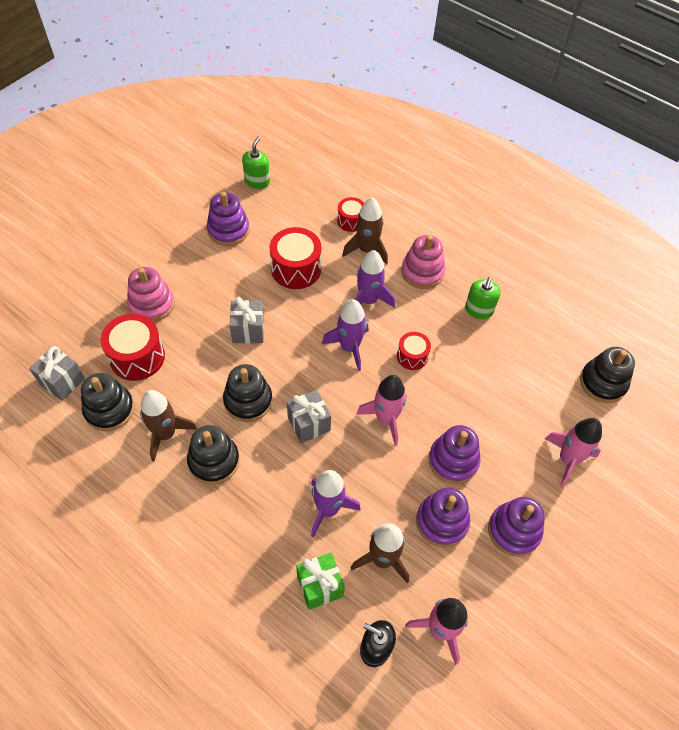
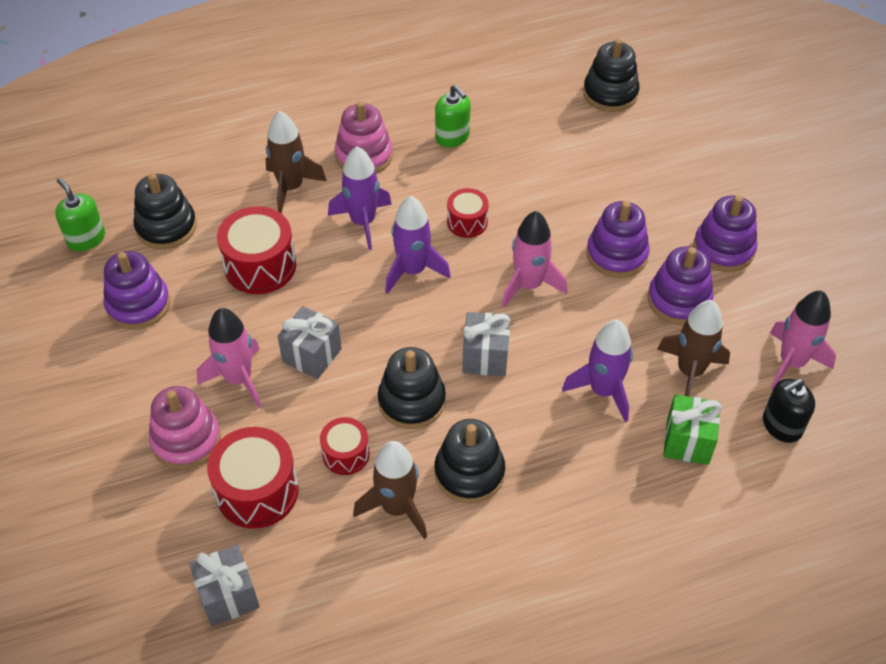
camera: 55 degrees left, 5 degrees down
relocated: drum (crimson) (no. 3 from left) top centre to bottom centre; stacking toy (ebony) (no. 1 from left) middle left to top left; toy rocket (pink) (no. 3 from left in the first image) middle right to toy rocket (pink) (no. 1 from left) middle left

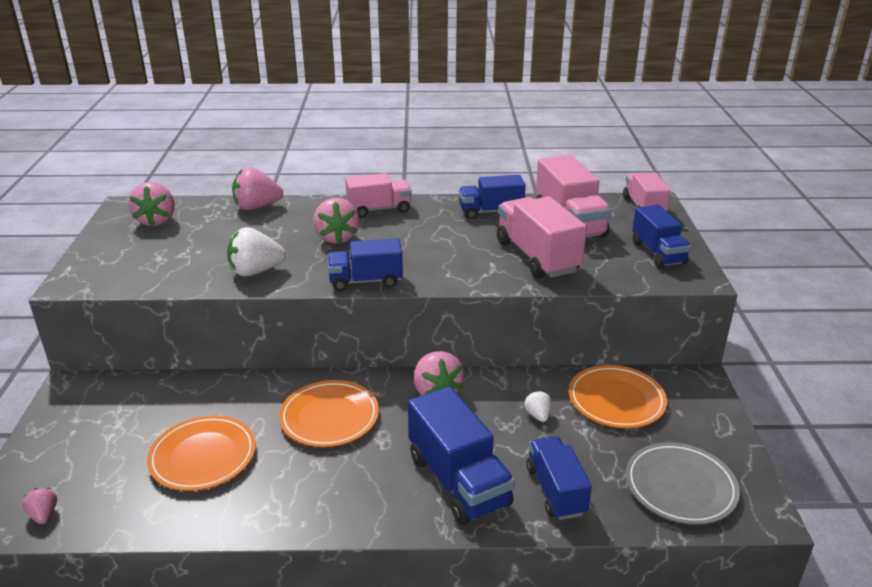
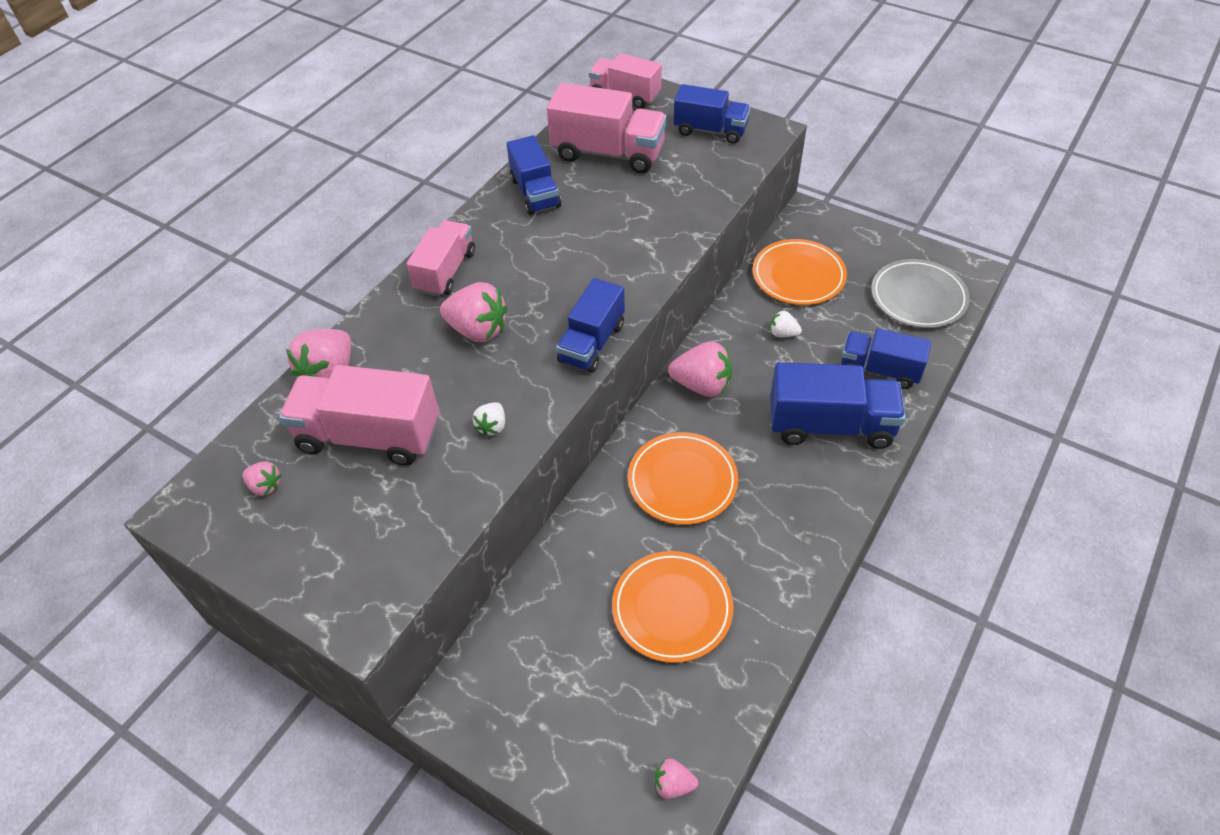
camera: 55 degrees left, 20 degrees up
relocated: lorry (pink) (no. 2 from left in the first image) centre to lorry (pink) (no. 1 from left) middle left
spun: lorry (blue) (no. 3 from left in the first image) centre = top centre 45 degrees counterclockwise
size: berry (pink) (no. 2 from left in the first image) middle left = middle left x0.52; berry (white) (no. 1 from left) middle left = centre x0.52

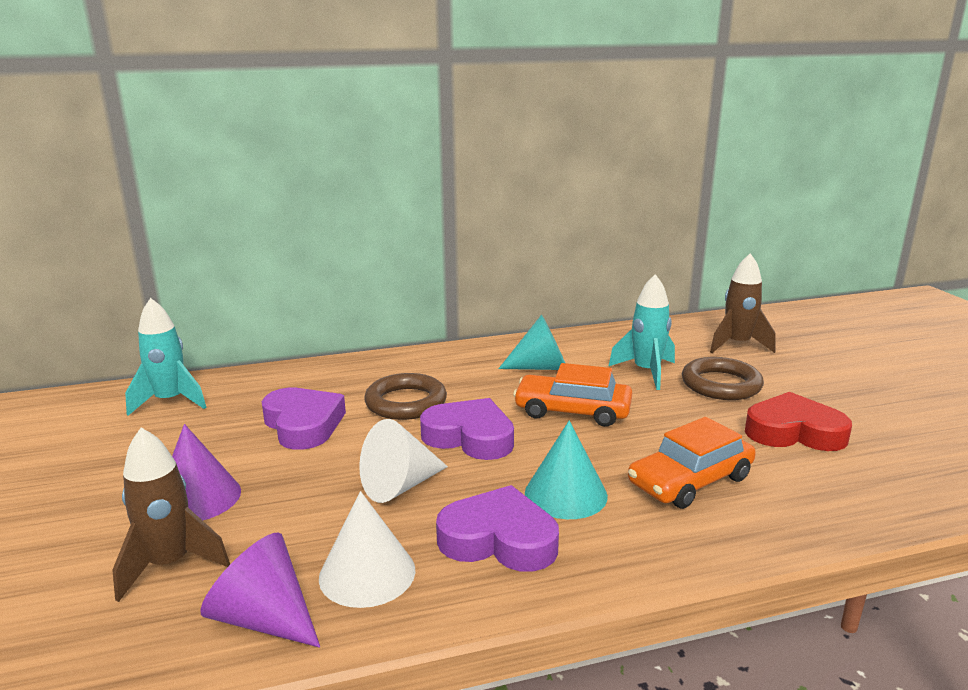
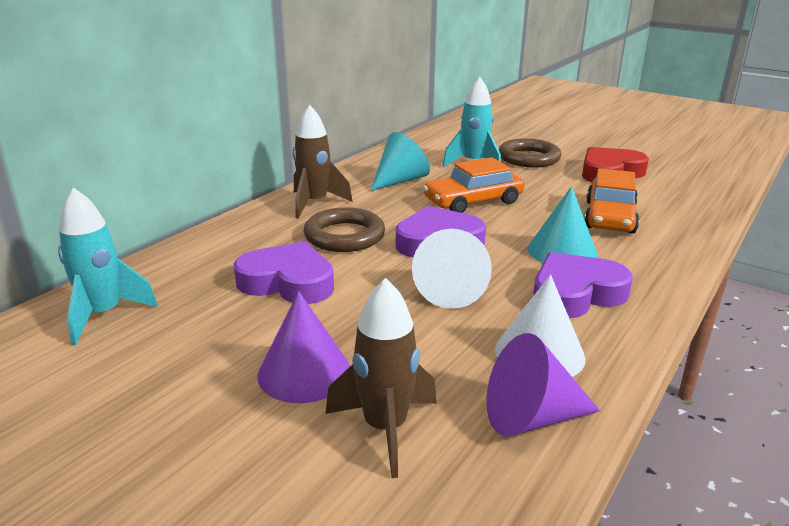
camera: 40 degrees left, 5 degrees up
relocated: toy rocket (dark brown) (no. 2 from left in the first image) middle right to toy rocket (dark brown) (no. 1 from left) top centre

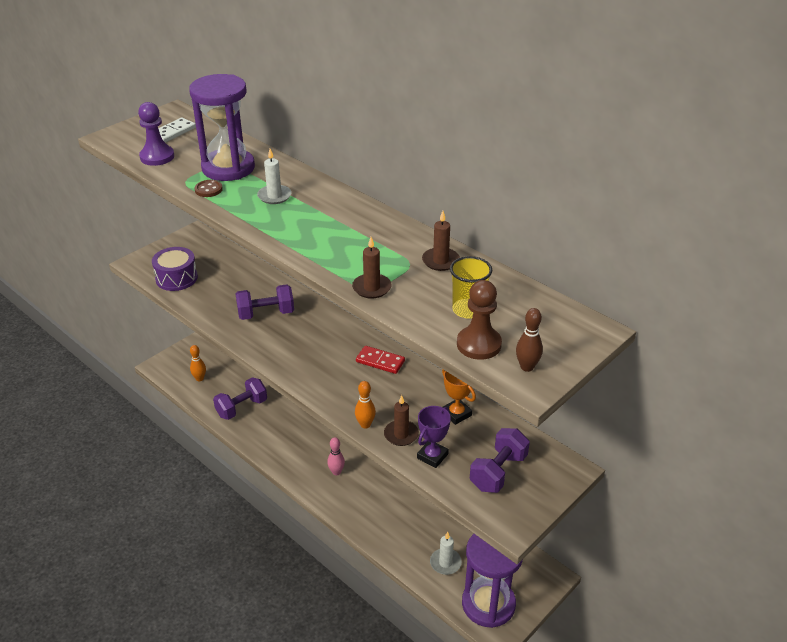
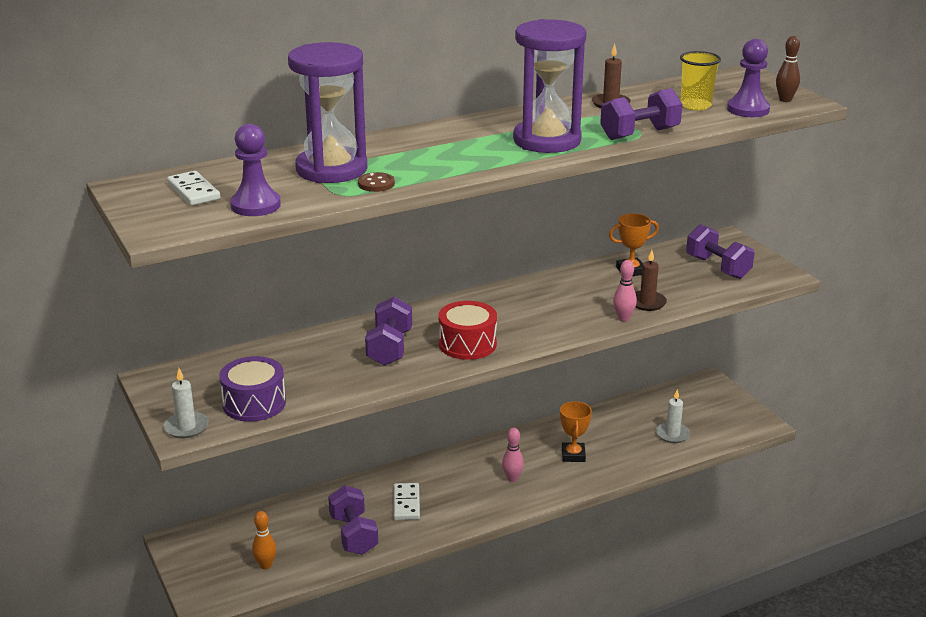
camera: 70 degrees left, 10 degrees down
missing: domino piece (crimson) centre; trophy (purple) bottom centre
appeared: drum (crimson) centre; trophy (bright orange) (no. 1 from left) bottom centre; domino piece (white) (no. 2 from left) bottom centre
relocated: candle (white) (no. 1 from left) top centre to middle left; sand timer (purple) (no. 2 from left) bottom centre to top centre
exchanged: candle (dark brown) (no. 1 from left) centre to dumbbell (purple) (no. 3 from left) top right
colour: pawn (dark brown) centre to pawn (purple) (no. 2 from left) top right; tenpin (bright orange) (no. 2 from left) centre to tenpin (pink) (no. 2 from left) middle right

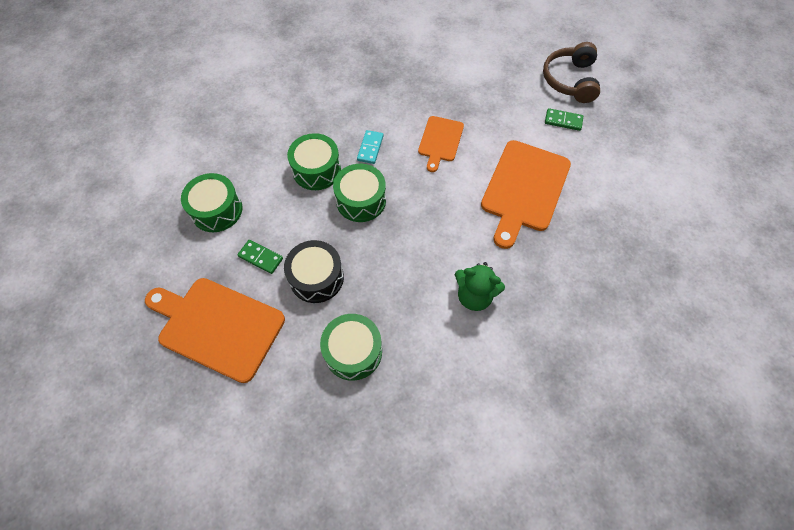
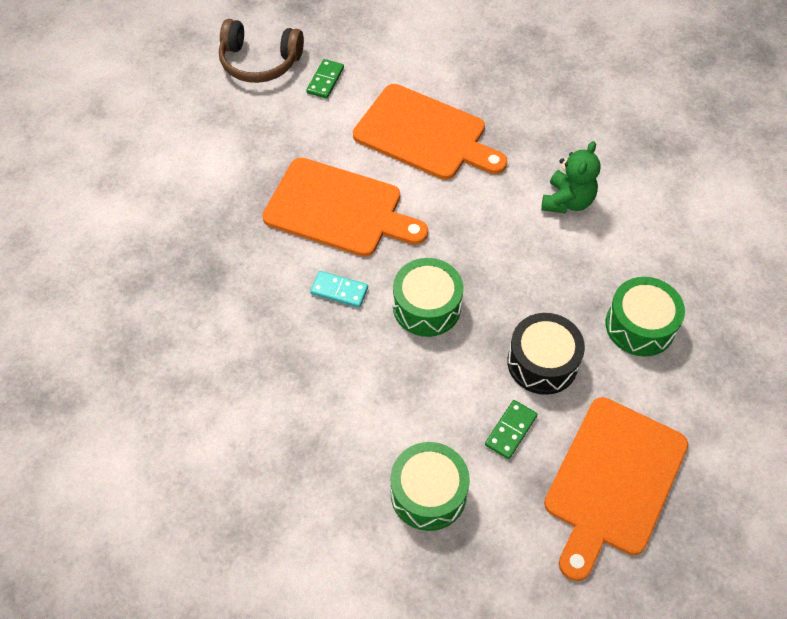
camera: 85 degrees left, 5 degrees down
missing: drum (green) (no. 2 from left) top centre
size: chopping board (bright orange) (no. 2 from left in the first image) top centre = centre x1.76

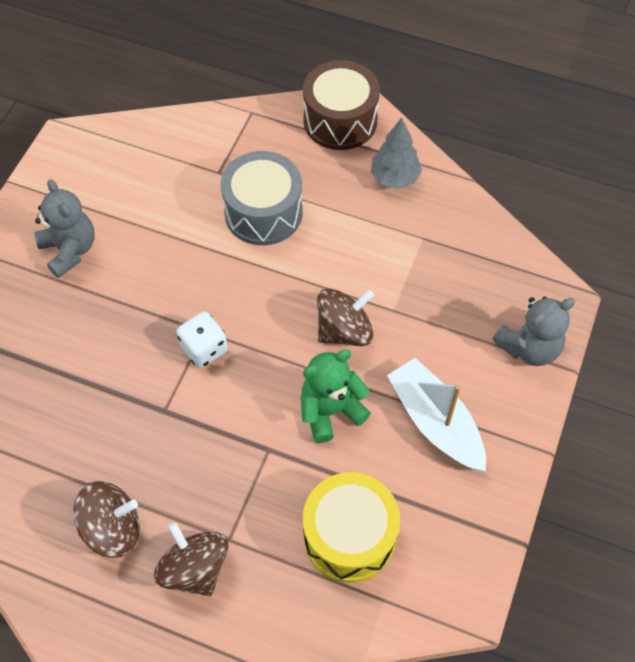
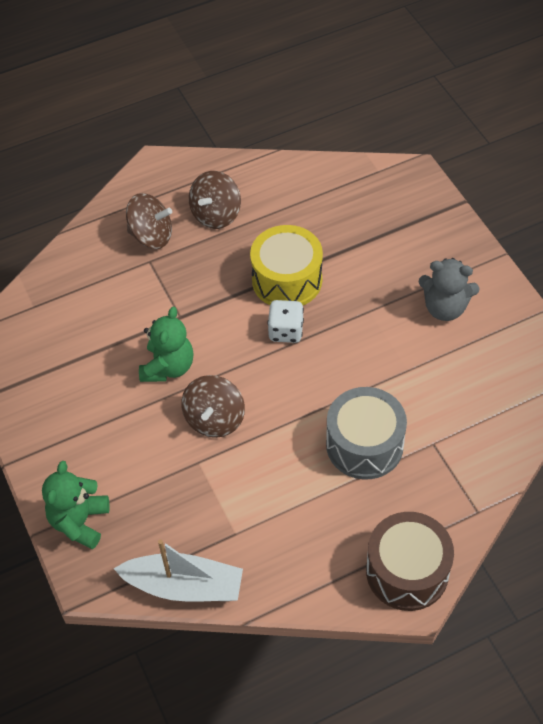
camera: 135 degrees right, 5 degrees down
missing: toy tree (gray) top centre
relocated: sailboat (white) middle right to bottom left; drum (bright yellow) bottom centre to centre
colour: stuffed bear (gray) (no. 2 from left) middle right to stuffed bear (green) (no. 1 from left) bottom left

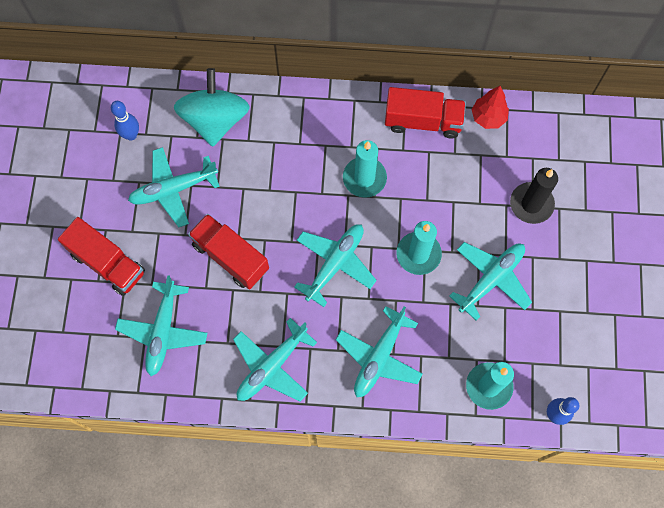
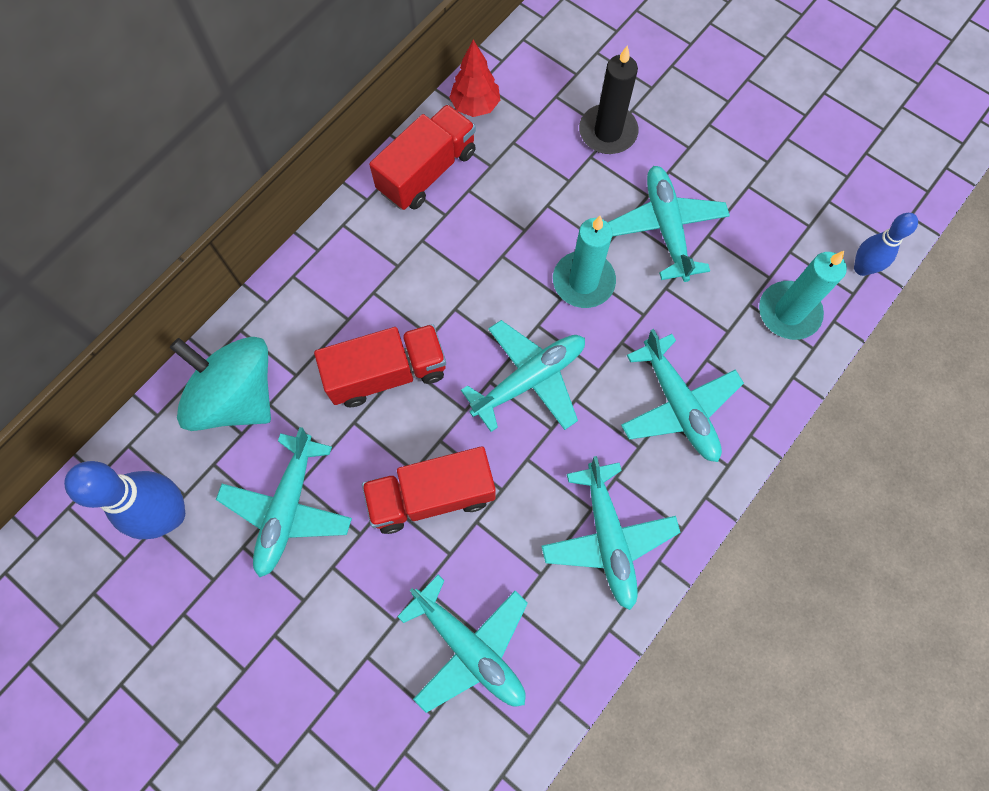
camera: 55 degrees left, 0 degrees up
missing: candle (turquoise) (no. 1 from left) top centre
relocated: lorry (crimson) (no. 1 from left) middle left to centre
spun: plane (turquoise) (no. 4 from left in the first image) centre = centre 75 degrees clockwise
size: tenpin (blue) (no. 1 from left) top left = middle left x1.69

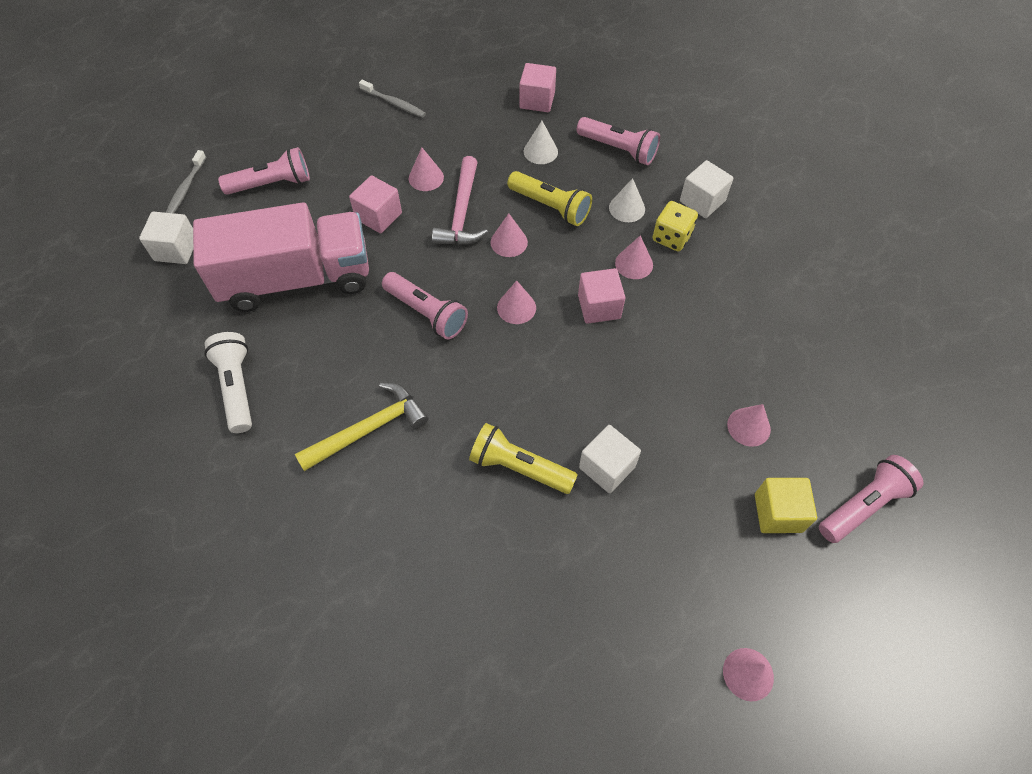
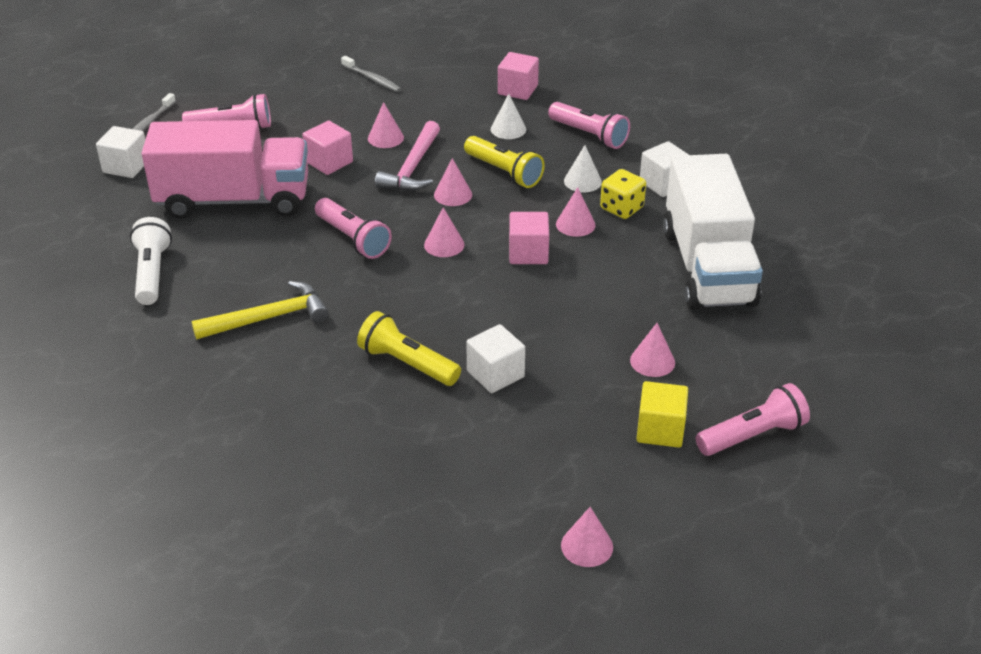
camera: 10 degrees right, 20 degrees down
appeared: lorry (white) middle right

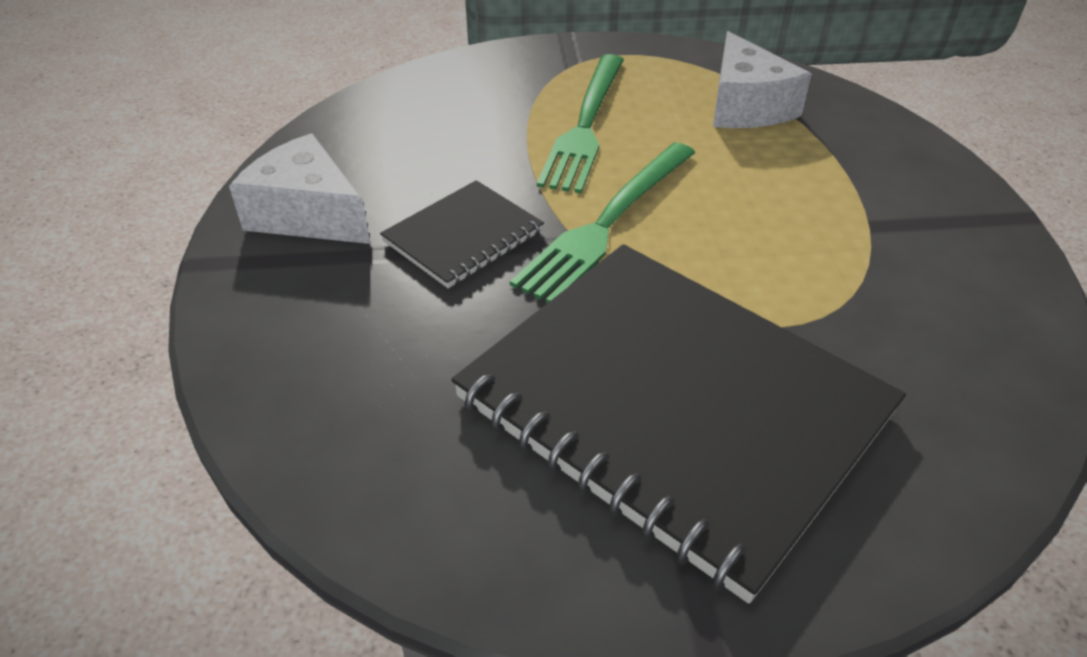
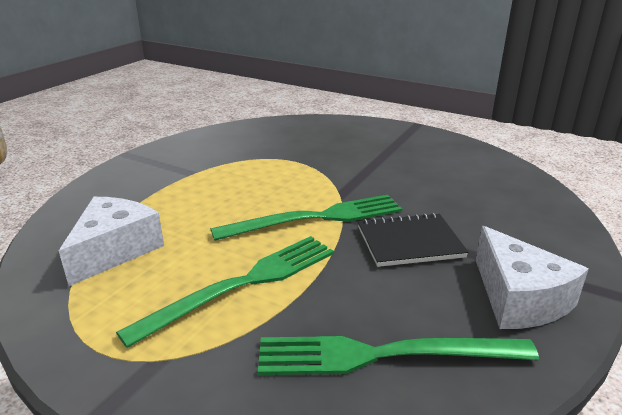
camera: 145 degrees left, 15 degrees down
missing: notepad (ebony) (no. 2 from left) centre
appeared: fork (green) (no. 3 from left) bottom centre

